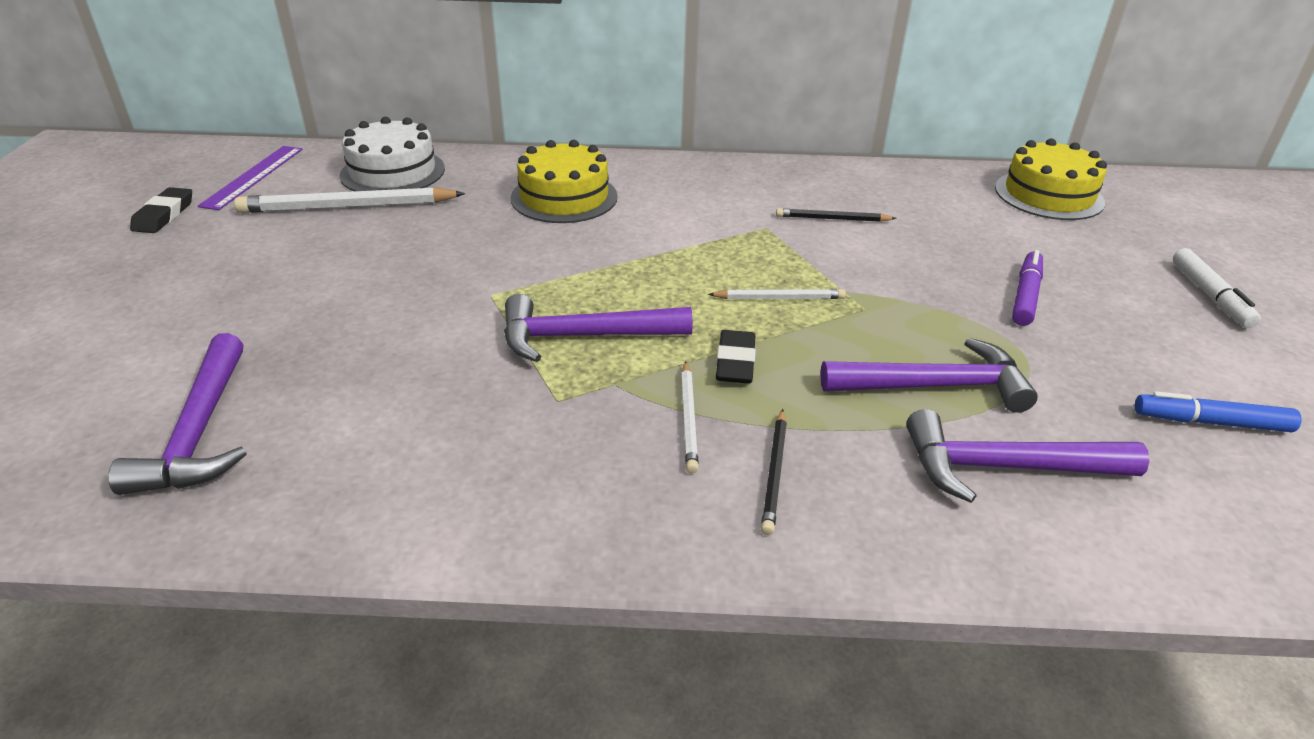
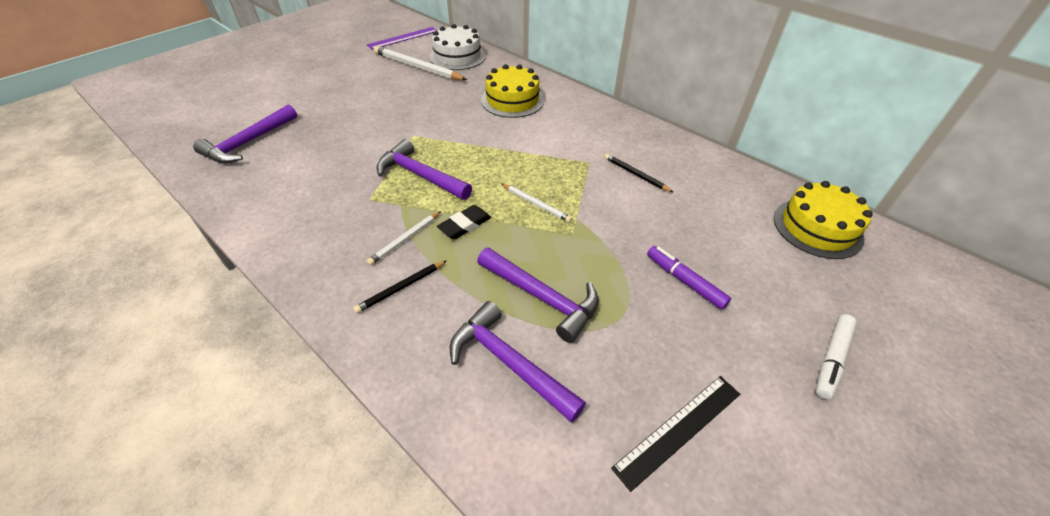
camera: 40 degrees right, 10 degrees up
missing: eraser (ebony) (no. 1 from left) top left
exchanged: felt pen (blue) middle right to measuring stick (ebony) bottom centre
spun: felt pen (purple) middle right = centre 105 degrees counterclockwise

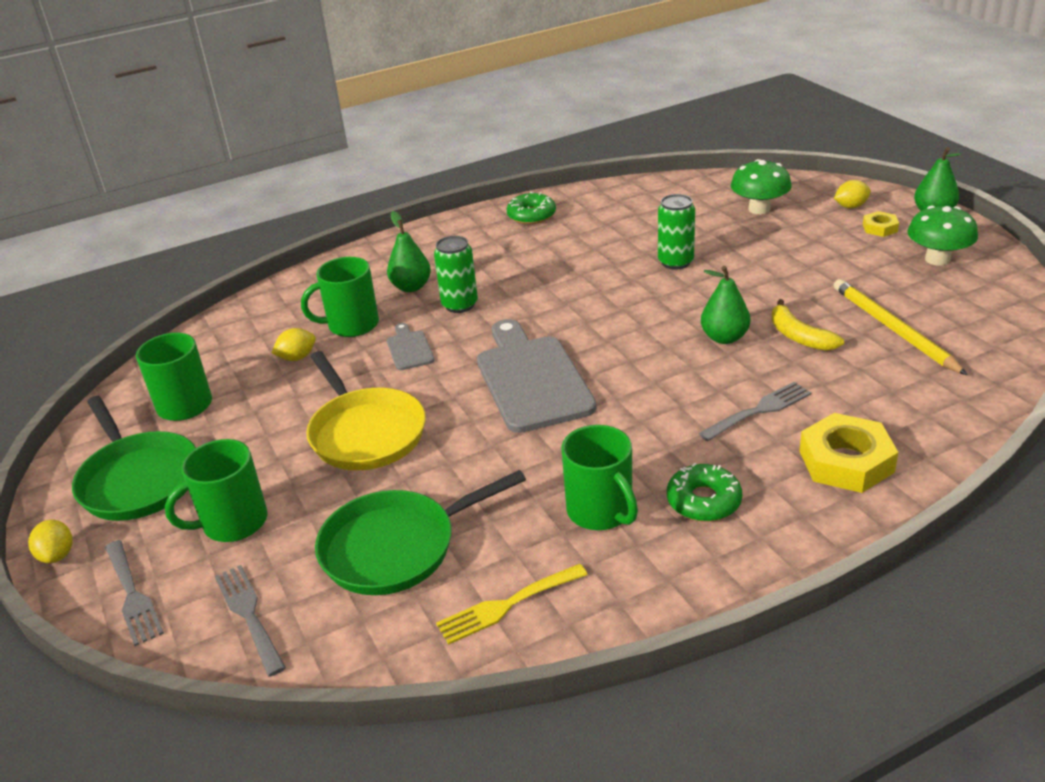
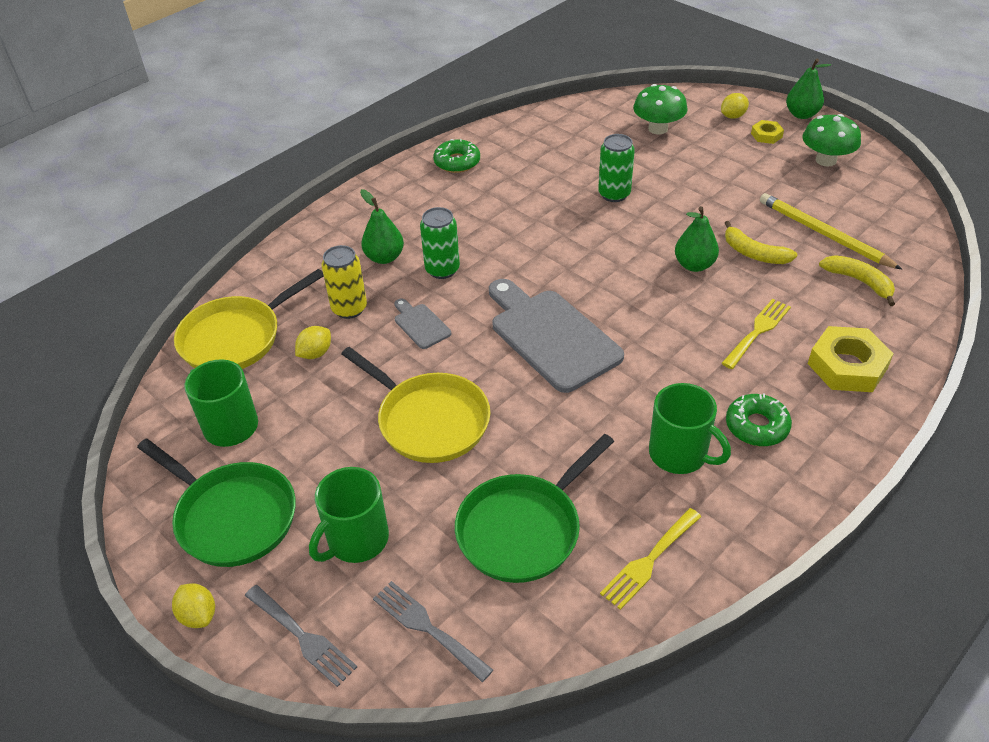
camera: 20 degrees left, 10 degrees up
appeared: banana fruit (bright yellow) (no. 2 from left) middle right; frying pan (bright yellow) (no. 1 from left) middle left
exchanged: coffee mug (green) (no. 3 from left) middle left to soda can (bright yellow) centre
colour: fork (gray) (no. 3 from left) middle right to fork (bright yellow) (no. 2 from left) middle right

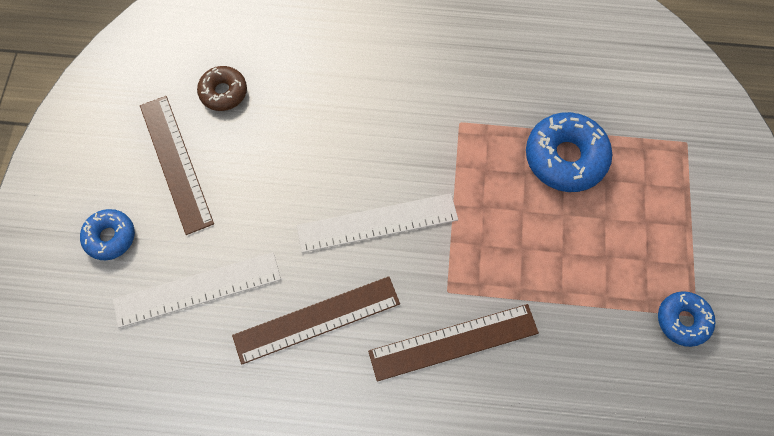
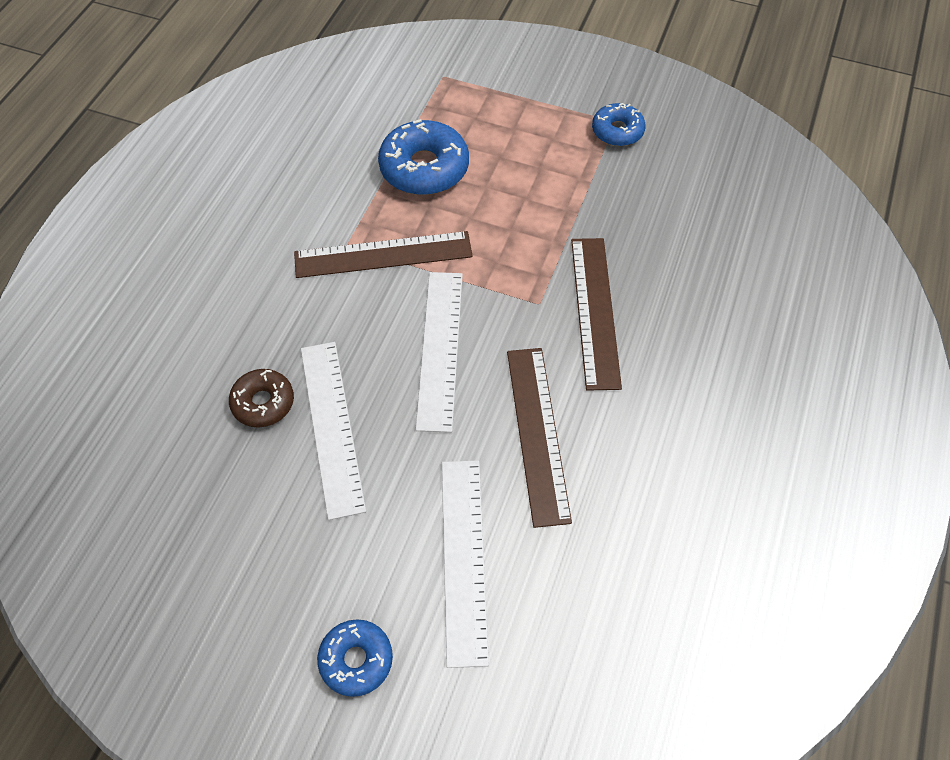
camera: 75 degrees left, 10 degrees down
appeared: measuring stick (white) (no. 1 from left) centre
relocated: doughnut (dark brown) top left to middle left; measuring stick (dark brown) (no. 1 from left) middle left to centre

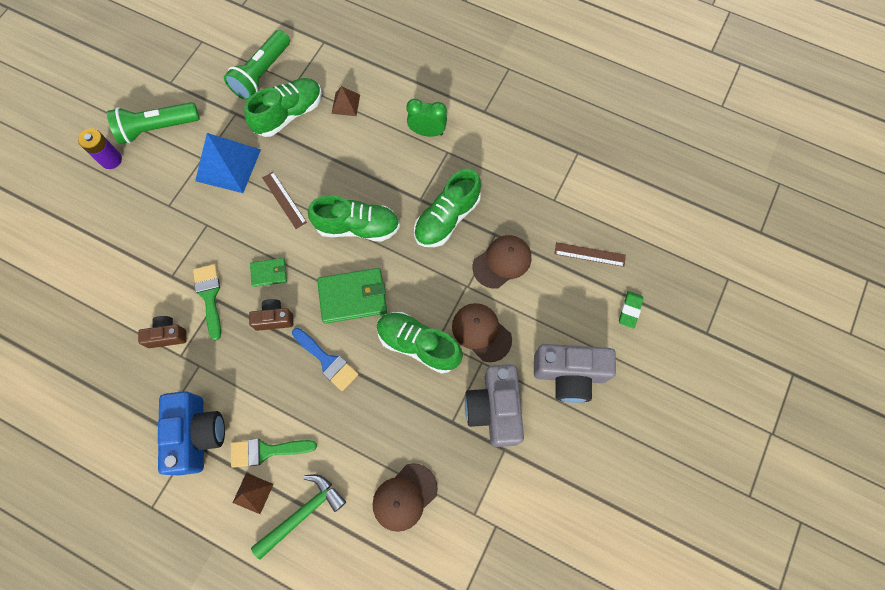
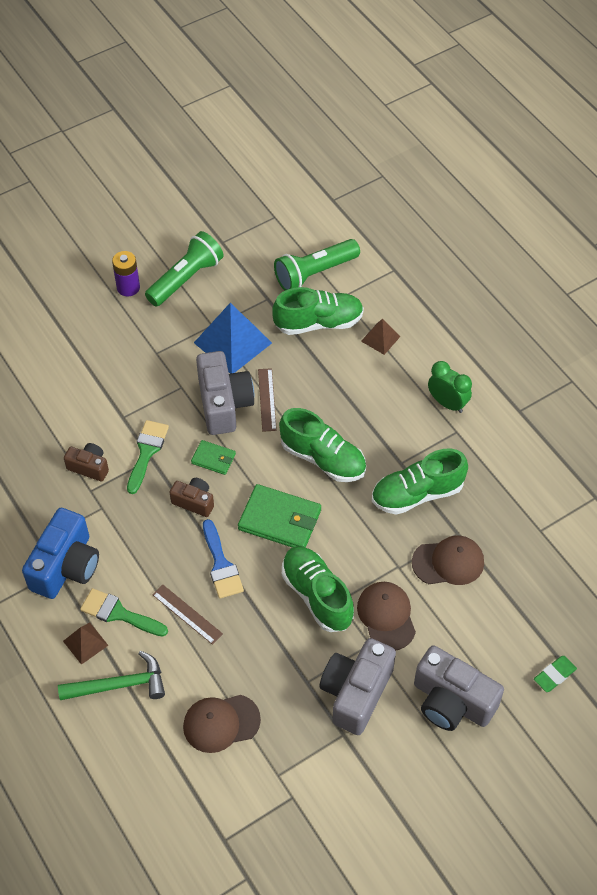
camera: 30 degrees right, 15 degrees down
appeared: compact camera (gray) (no. 1 from left) centre
relocated: measuring stick (dark brown) (no. 2 from left in the first image) middle right to measuring stick (dark brown) (no. 1 from left) bottom left
spun: pocket torch (green) (no. 1 from left) top left = top left 120 degrees clockwise

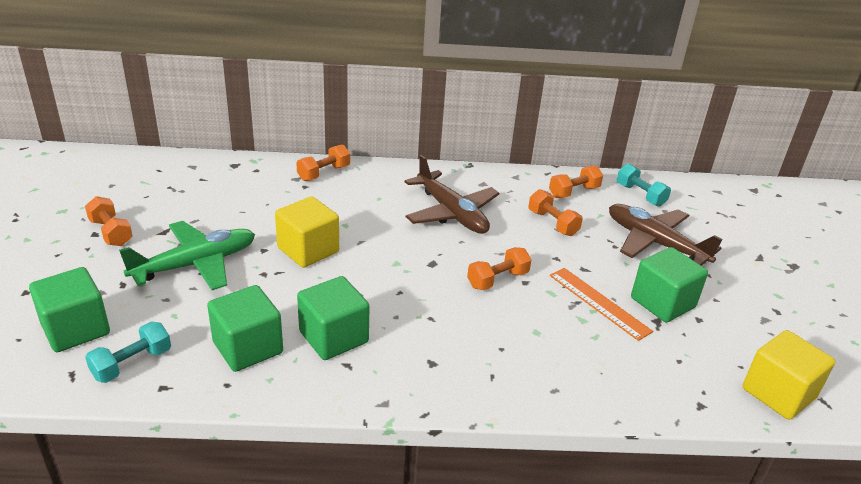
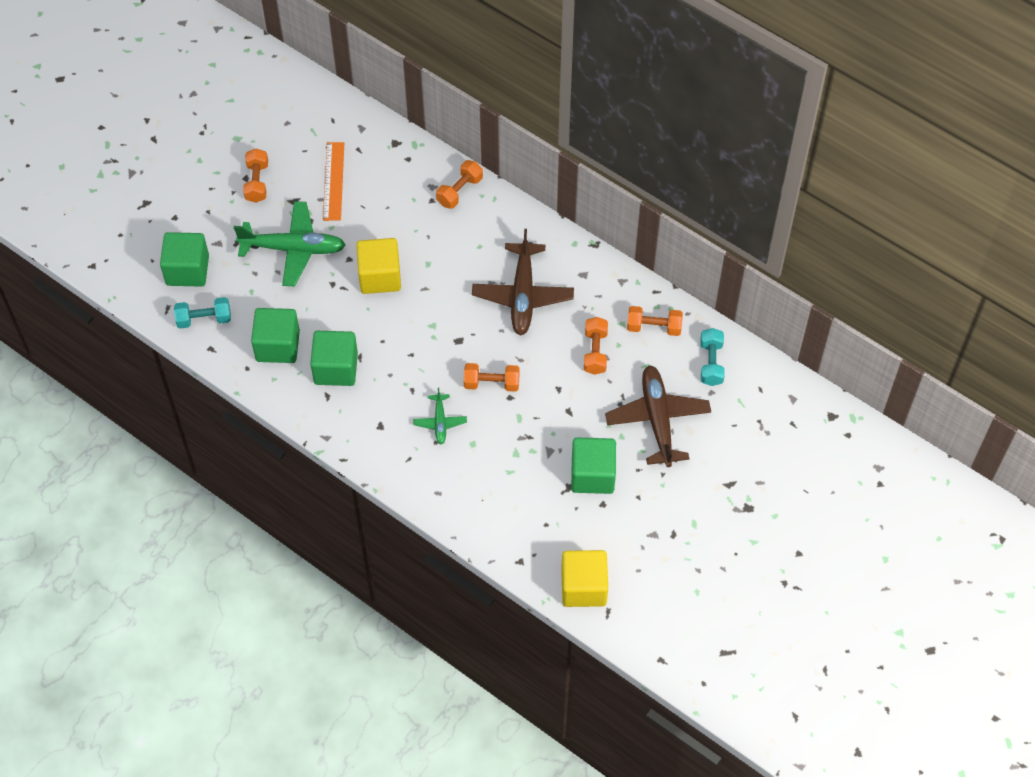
camera: 40 degrees right, 25 degrees up
appeared: plane (green) (no. 2 from left) centre
relocated: measuring stick (bright orange) middle right to top left
spun: dumbbell (bright orange) (no. 2 from left) centre = top centre 45 degrees counterclockwise

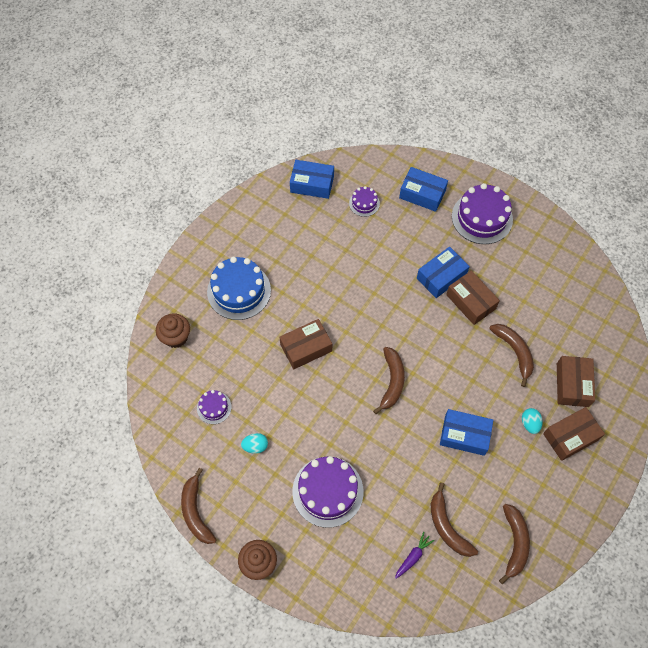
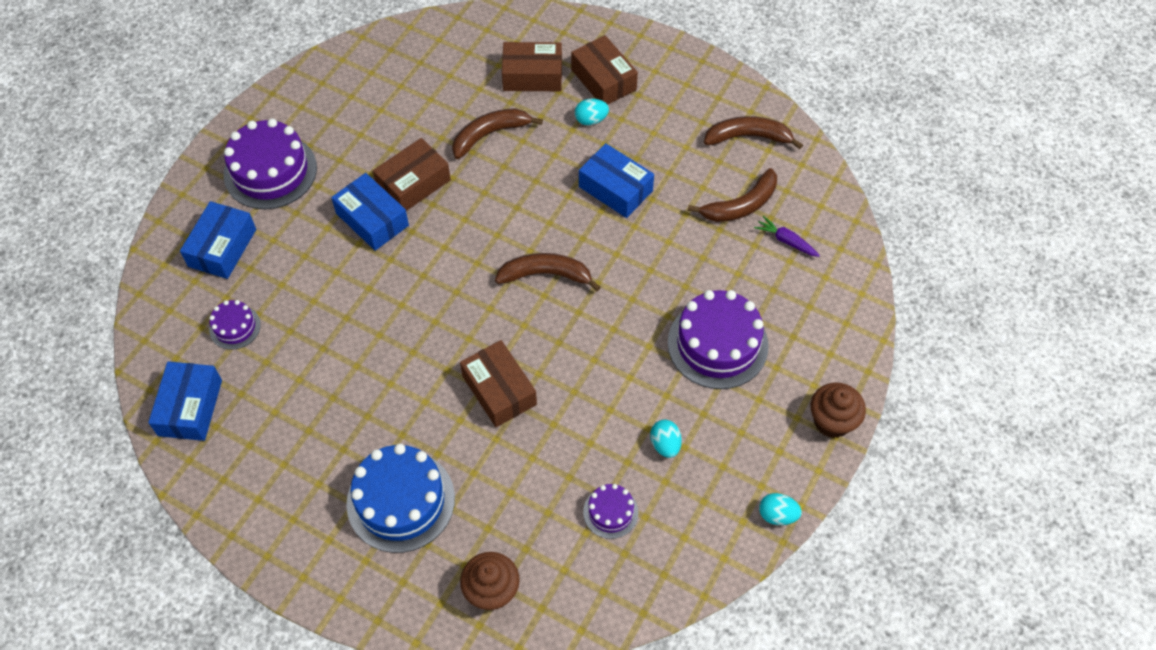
camera: 95 degrees left, 5 degrees down
exchanged: banana fruit (dark brown) (no. 1 from left) bottom left to egg shape (turquoise) (no. 3 from left) bottom right
spun: package (blue) (no. 4 from left) bottom right = top centre 60 degrees counterclockwise

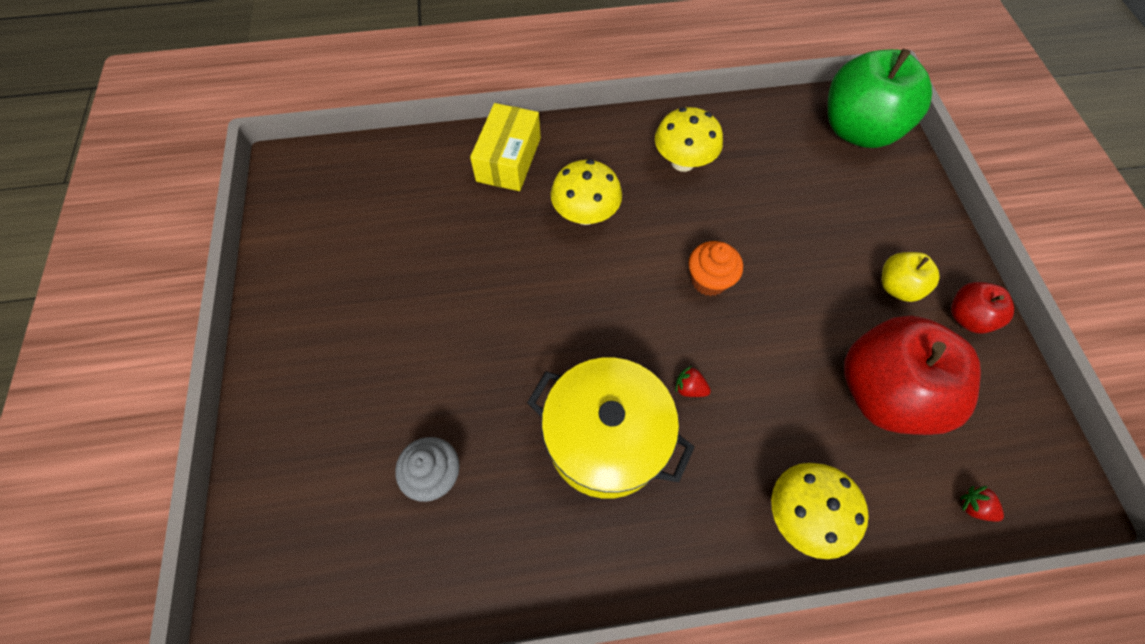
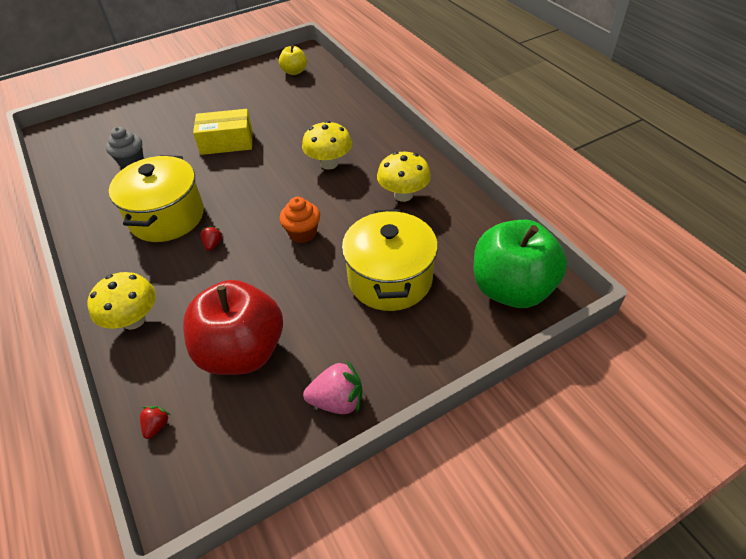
camera: 70 degrees right, 15 degrees down
appeared: pot (bright yellow) (no. 2 from left) centre
relocated: package (bright yellow) top centre to top left; apple (bright yellow) middle right to top centre
exchanged: apple (crimson) (no. 2 from left) middle right to berry (pink) bottom centre

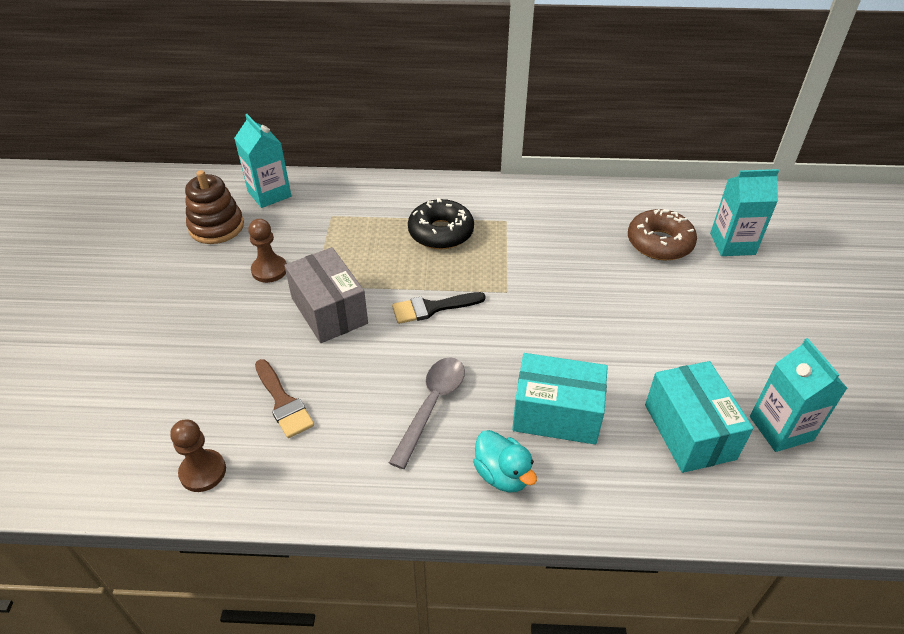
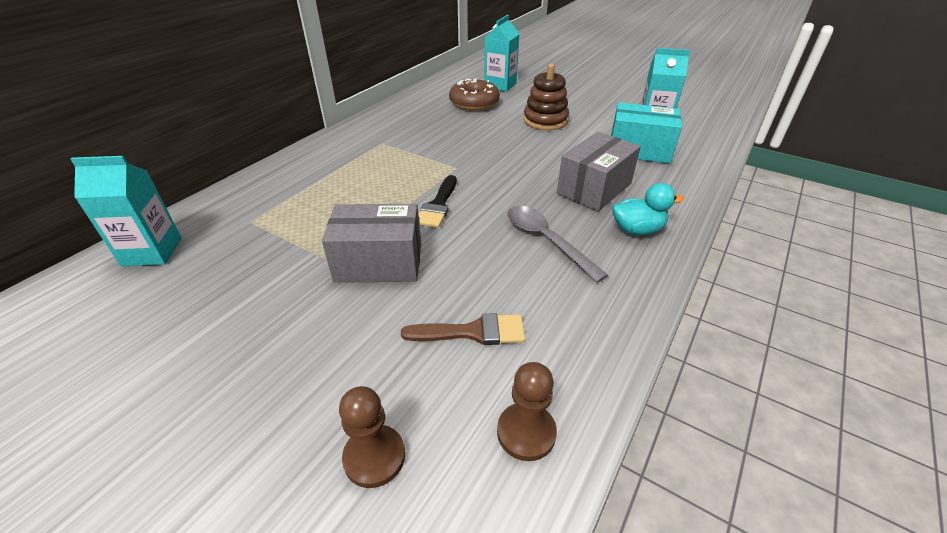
camera: 60 degrees left, 5 degrees down
missing: doughnut (ebony) centre
relocated: stacking toy (dark brown) top left to top centre; pawn (dark brown) (no. 2 from left in the first image) middle left to pawn (dark brown) (no. 1 from left) bottom centre
colour: package (turquoise) (no. 1 from left) centre to package (gray) (no. 2 from left) top centre

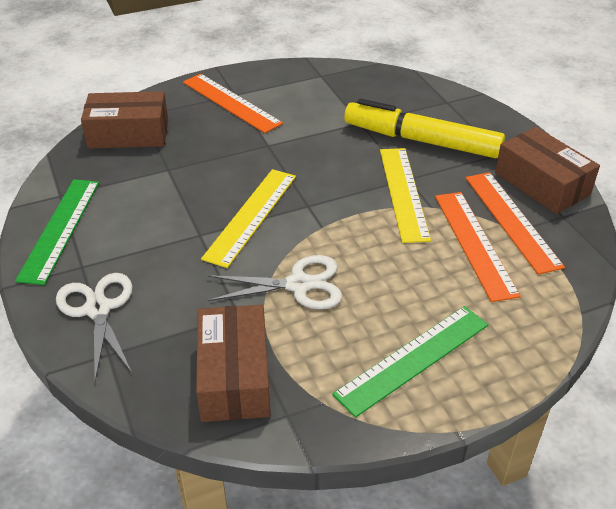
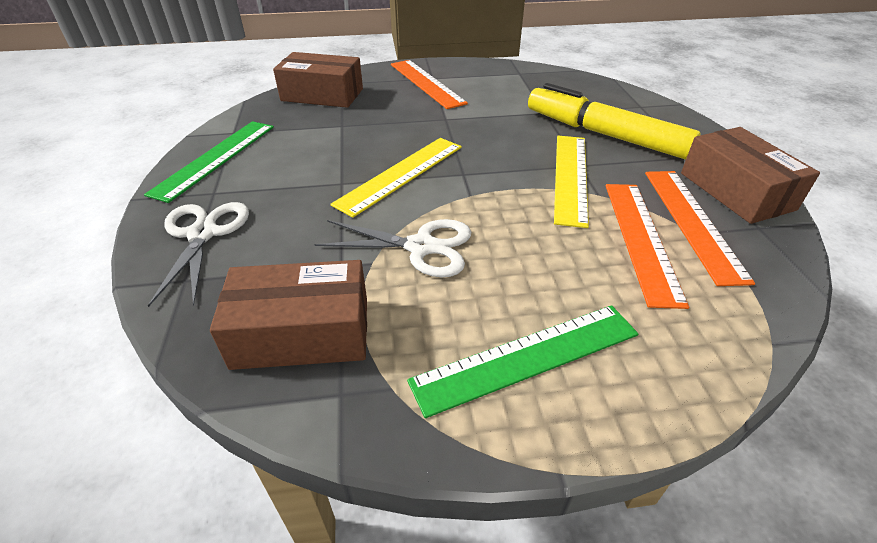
camera: 15 degrees right, 0 degrees up
spun: package (dark brown) (no. 2 from left in the first image) bottom centre = middle left 75 degrees clockwise

